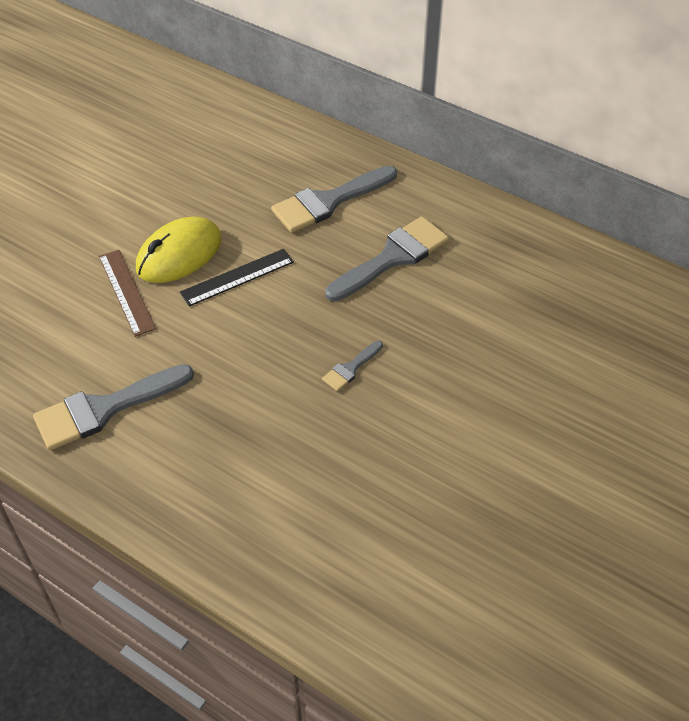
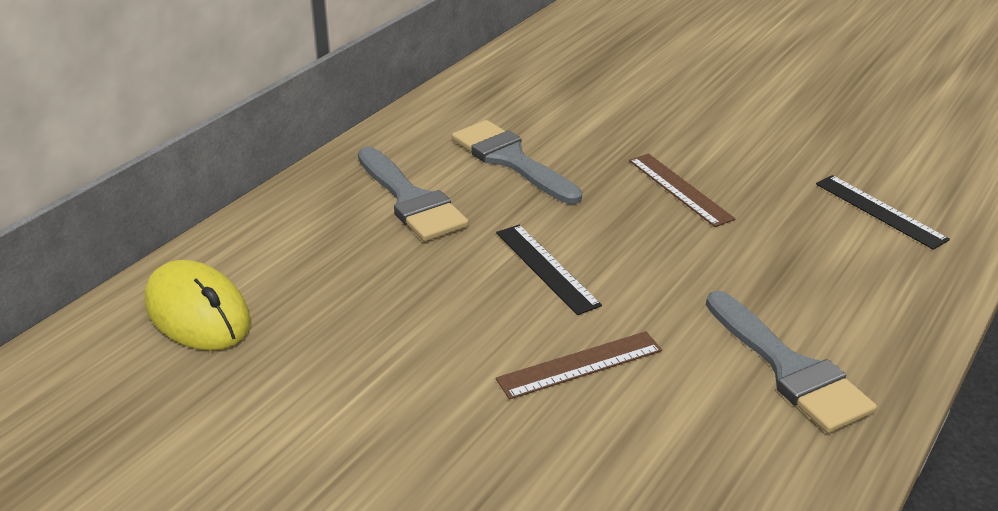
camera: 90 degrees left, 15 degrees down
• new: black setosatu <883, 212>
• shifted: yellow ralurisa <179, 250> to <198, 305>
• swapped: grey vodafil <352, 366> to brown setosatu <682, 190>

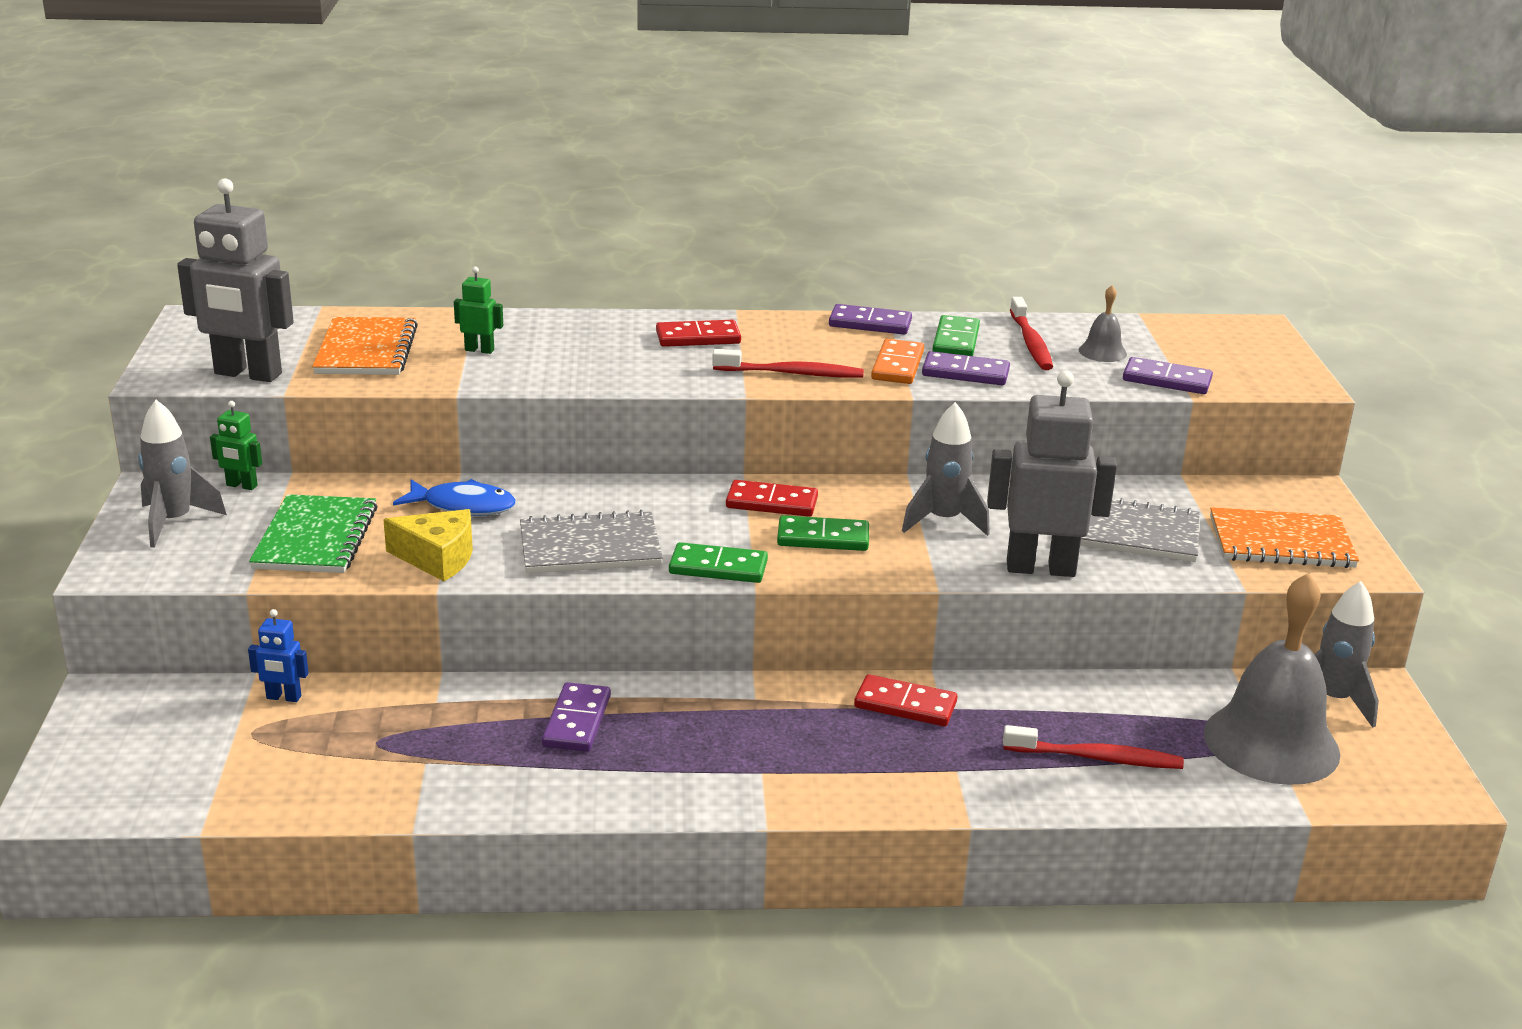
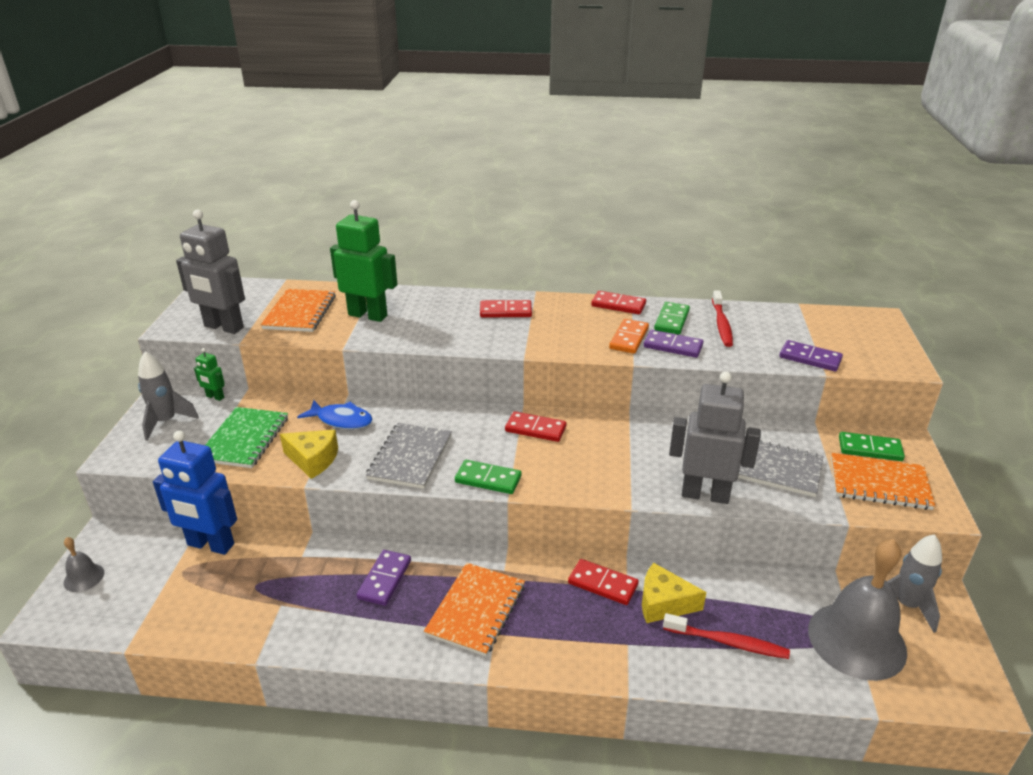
camera: 10 degrees right, 5 degrees up
• gone: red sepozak <788, 363>
• gone: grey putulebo <946, 469>
• new: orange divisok <474, 609>
• new: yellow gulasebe <674, 593>
• shifted: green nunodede <823, 533> to <872, 446>
• shifted: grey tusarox <1103, 323> to <84, 564>
• repainted: purple nunodede <870, 319> to red nunodede <618, 302>
• rotated: grey divisok <591, 541> = <409, 456> 75 degrees counterclockwise
• scaled: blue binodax <278, 655> = <195, 493> x2.19
• scaled: green binodax <478, 310> = <363, 261> x2.19

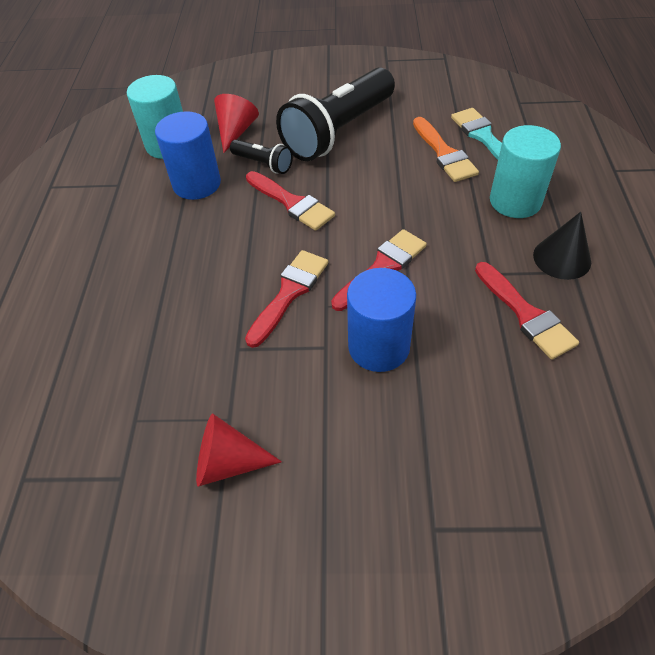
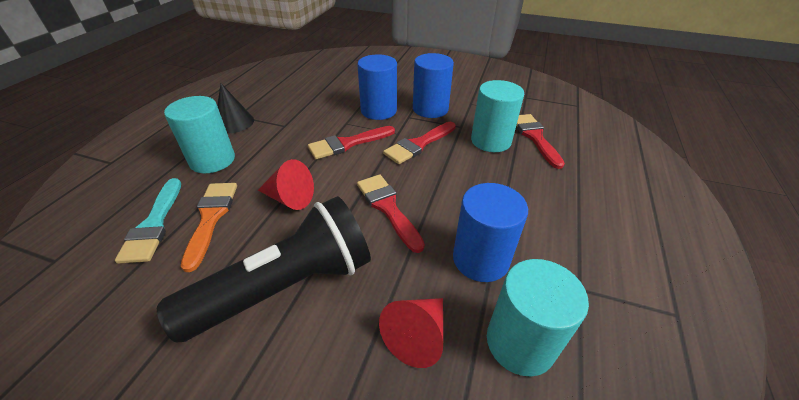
camera: 165 degrees left, 10 degrees down
• gone: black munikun <261, 156>
• new: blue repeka <433, 85>
• new: turquoise repeka <497, 116>
• shifted: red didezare <239, 450> to <286, 184>
• shifted: red vodafil <527, 311> to <540, 141>

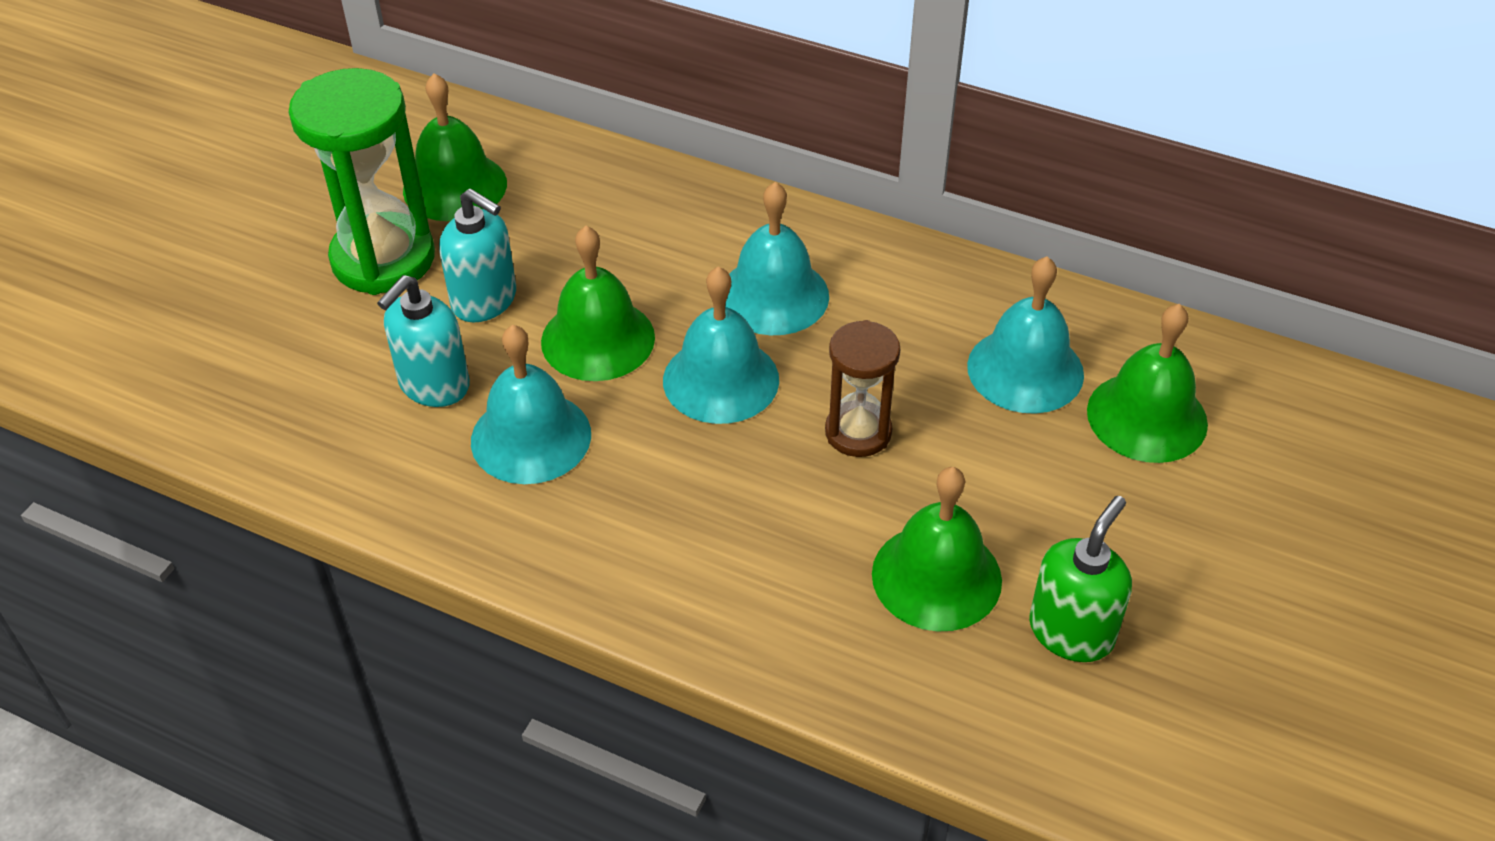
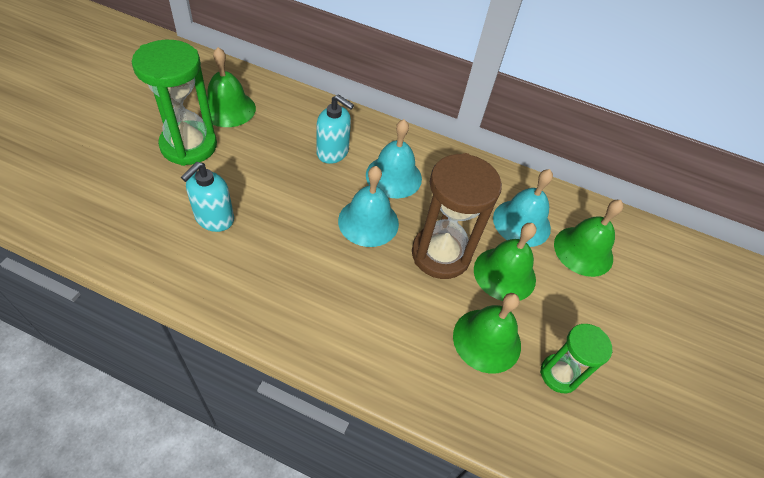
camera: 10 degrees left, 5 degrees up
• gone: turquoise tusarox <531, 404>
• shifted: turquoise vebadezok <477, 255> to <335, 129>
• shifted: green tusarox <598, 303> to <505, 262>
• swapped: green vebadezok <1080, 579> to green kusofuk <576, 358>
• scaled: brown kusofuk <862, 388> = <457, 216> x1.71

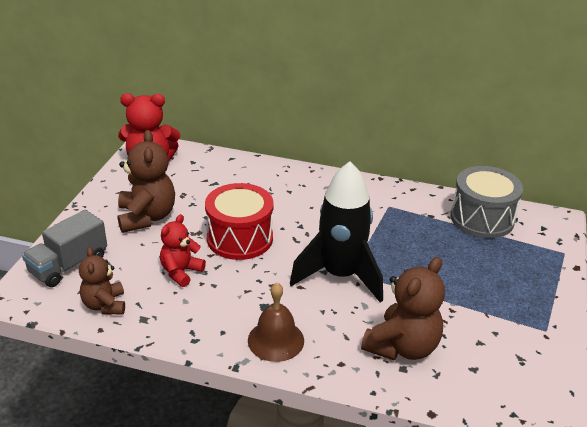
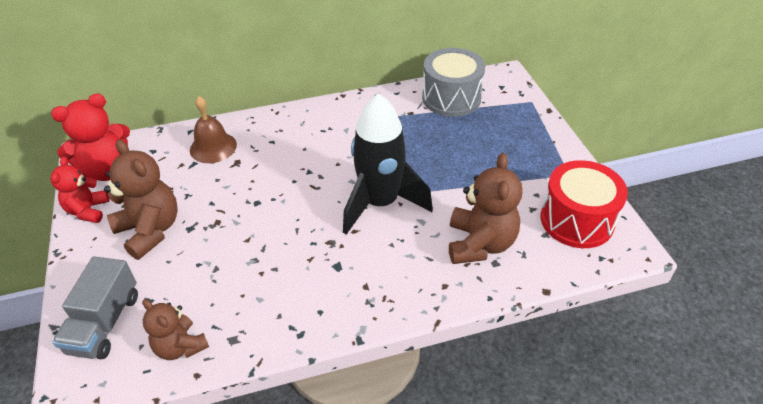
camera: 30 degrees left, 10 degrees up
• shifted: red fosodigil <183, 250> to <80, 190>
• shifted: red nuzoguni <239, 221> to <584, 204>
• shifted: brown tusarox <276, 322> to <213, 129>

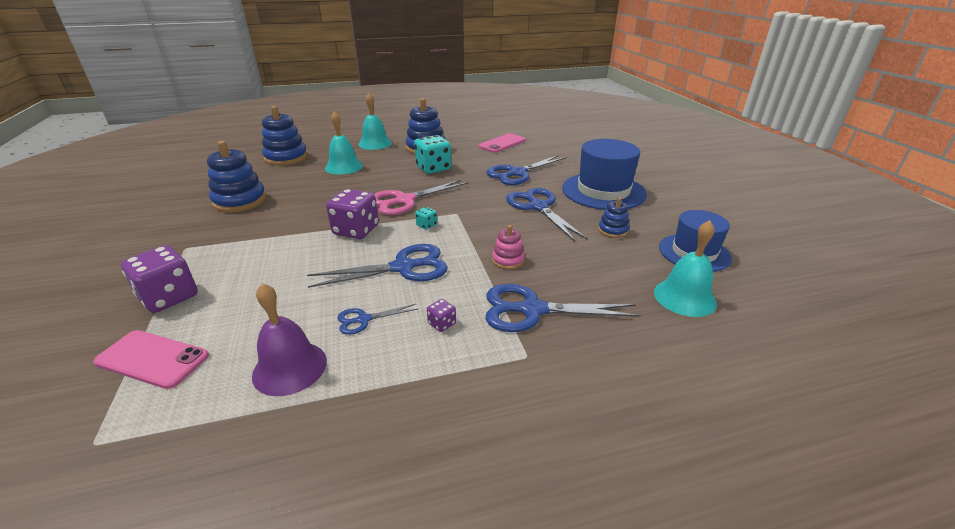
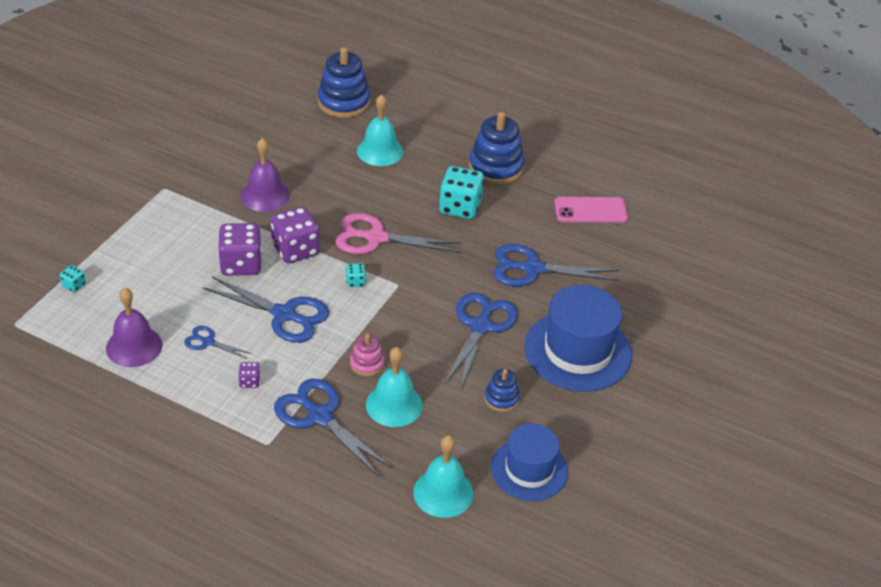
camera: 40 degrees right, 10 degrees up
• gone: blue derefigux <236, 176>
• new: purple tusarox <265, 175>
• shifted: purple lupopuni <159, 279> to <240, 249>
• shifted: turquoise tusarox <375, 121> to <394, 387>
• swapped: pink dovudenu <151, 359> to turquoise lupopuni <73, 278>

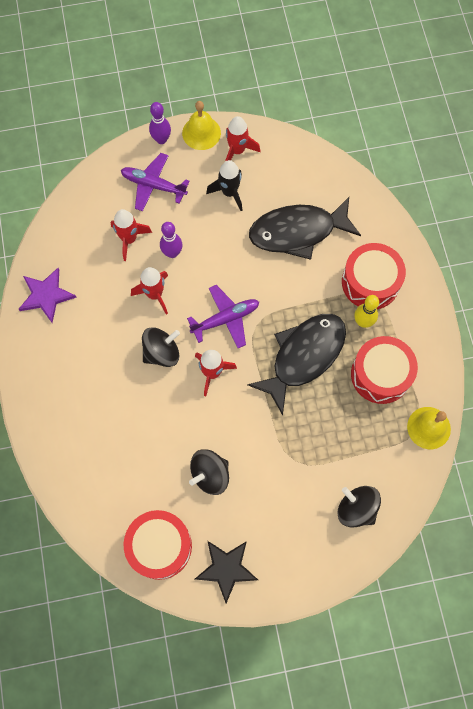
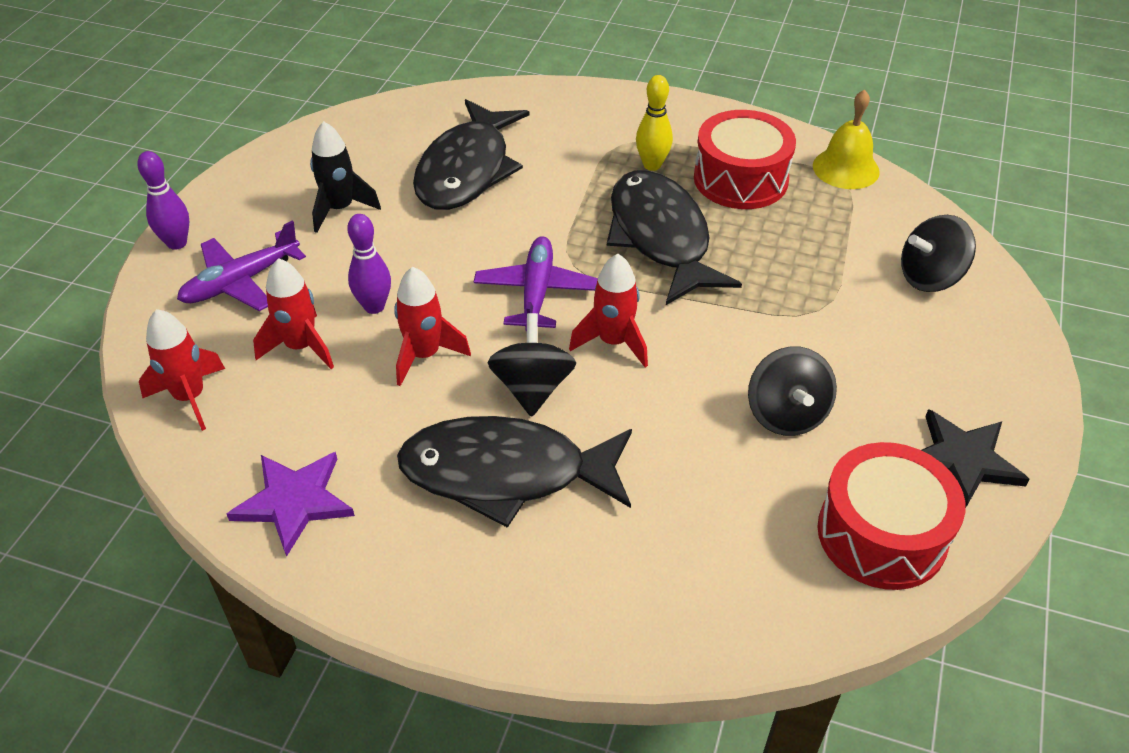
camera: 60 degrees left, 25 degrees down
• gone: yellow tusarox <201, 125>
• gone: red nuzoguni <374, 276>
• new: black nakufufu <514, 472>
• shifted: red putulebo <242, 138> to <182, 370>

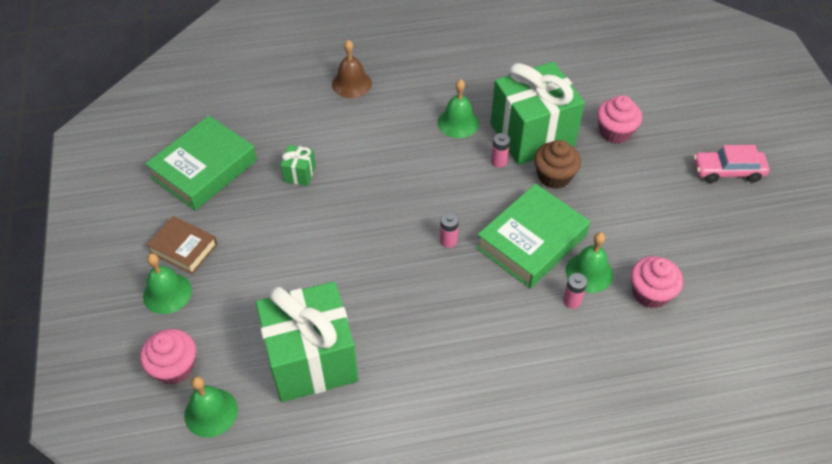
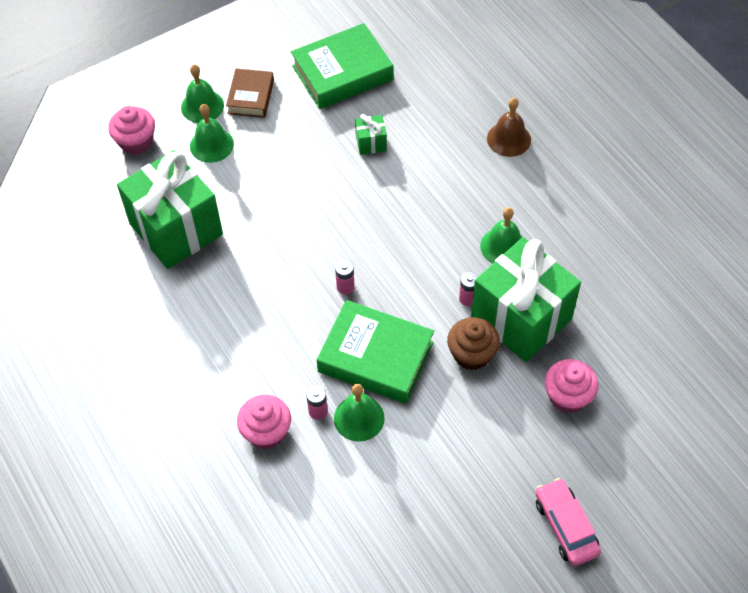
camera: 70 degrees right, 5 degrees up
• shifted: green tusarox <211, 407> to <212, 133>
• shifted: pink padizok <657, 282> to <264, 422>
• rotated: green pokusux <201, 163> = <342, 66> 45 degrees counterclockwise

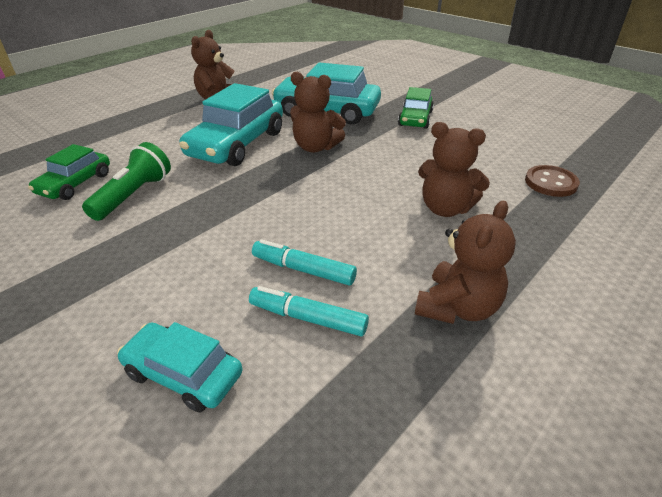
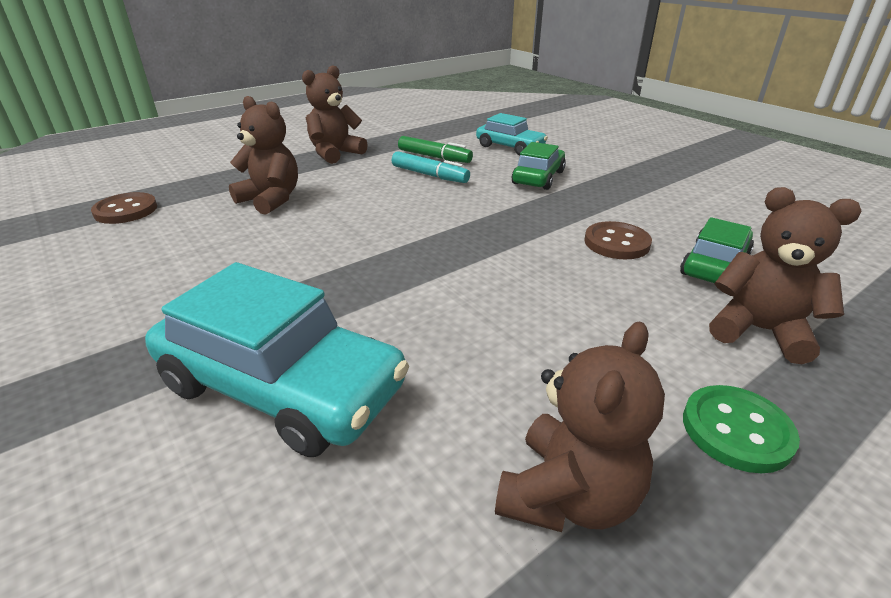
camera: 170 degrees left, 5 degrees down
• gone: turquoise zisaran <231, 124>
• new: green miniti <741, 429>
• shifted: brown fosodigil <318, 112> to <785, 275>
• shifted: green zisaran <416, 108> to <539, 166>
• swapped: green munikun <126, 181> to brown miniti <618, 240>
• repainted: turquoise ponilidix <309, 311> to green ponilidix <435, 149>

